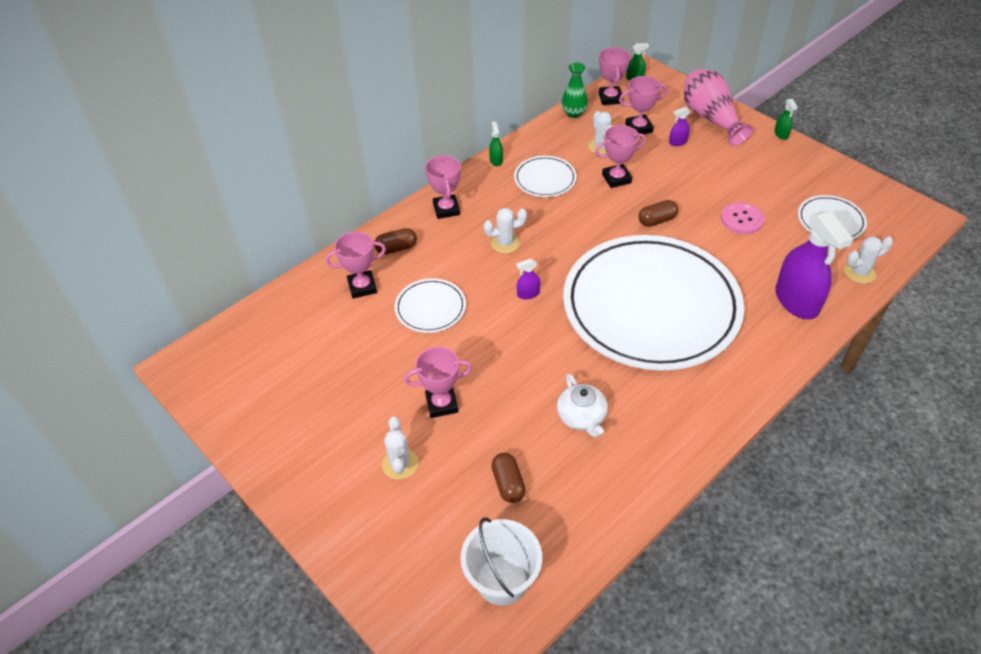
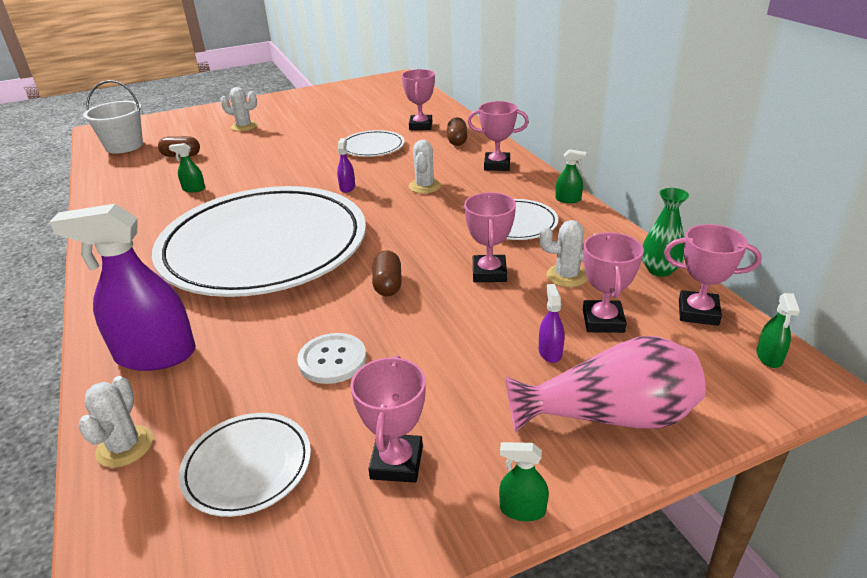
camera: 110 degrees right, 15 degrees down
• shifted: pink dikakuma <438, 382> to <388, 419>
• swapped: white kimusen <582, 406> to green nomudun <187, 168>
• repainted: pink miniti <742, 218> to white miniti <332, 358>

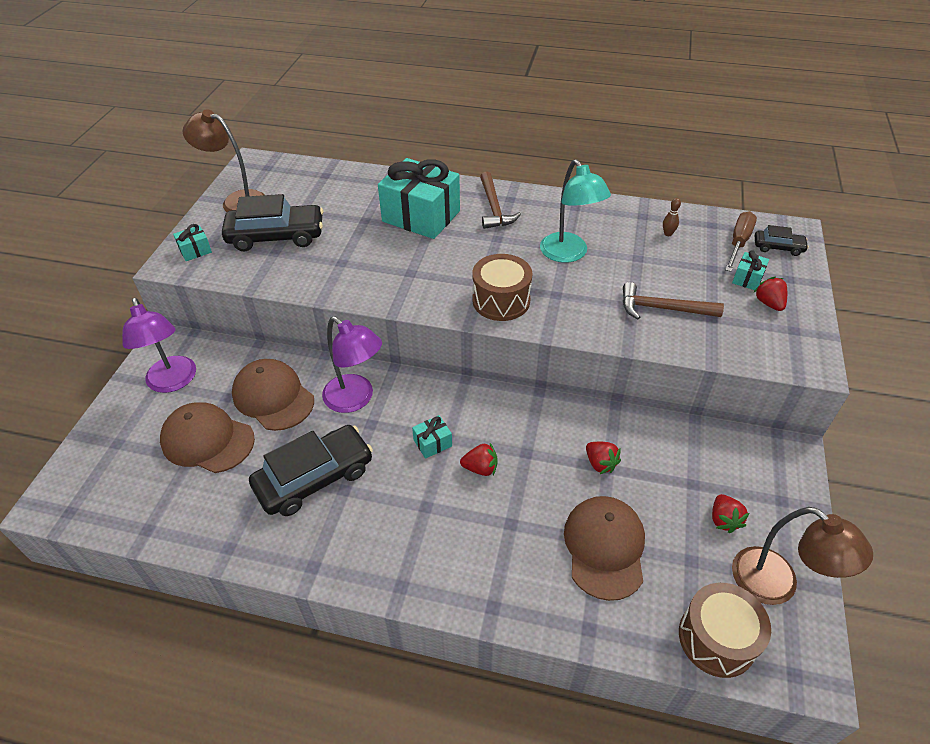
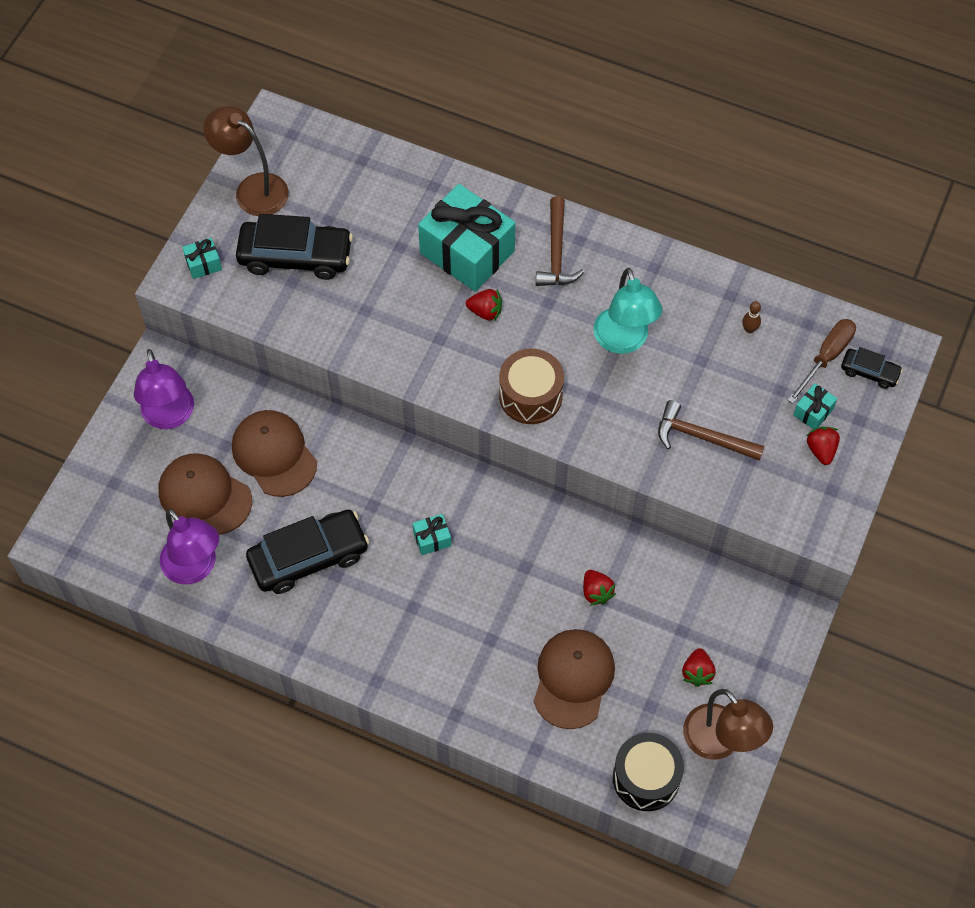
camera: 10 degrees right, 15 degrees up
• shifted: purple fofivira <352, 365> to <189, 546>
• shifted: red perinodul <479, 459> to <484, 305>
• repainted: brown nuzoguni <725, 630> to black nuzoguni <648, 772>

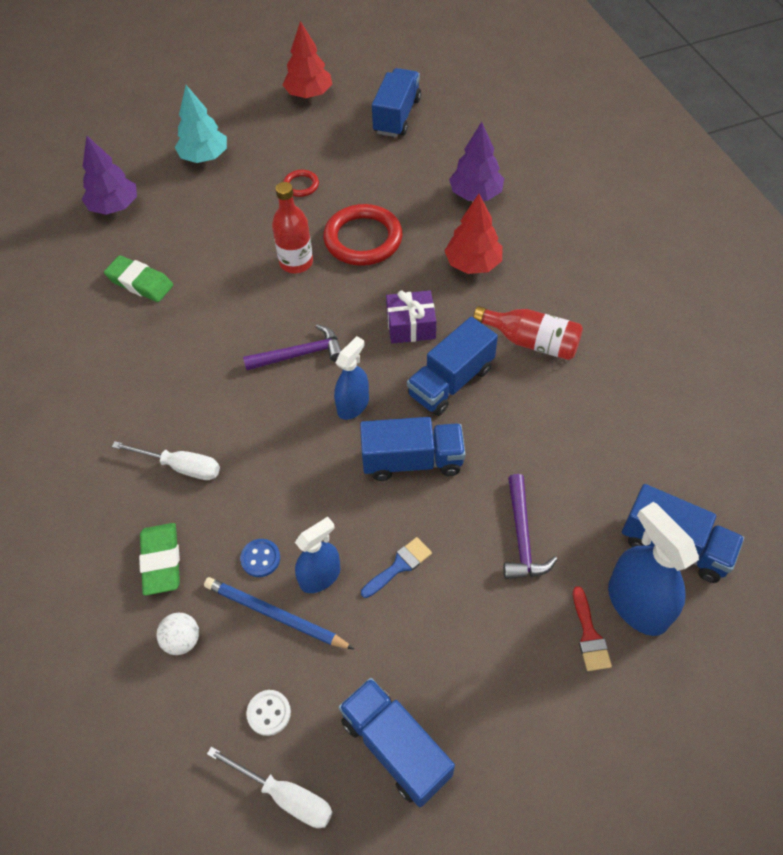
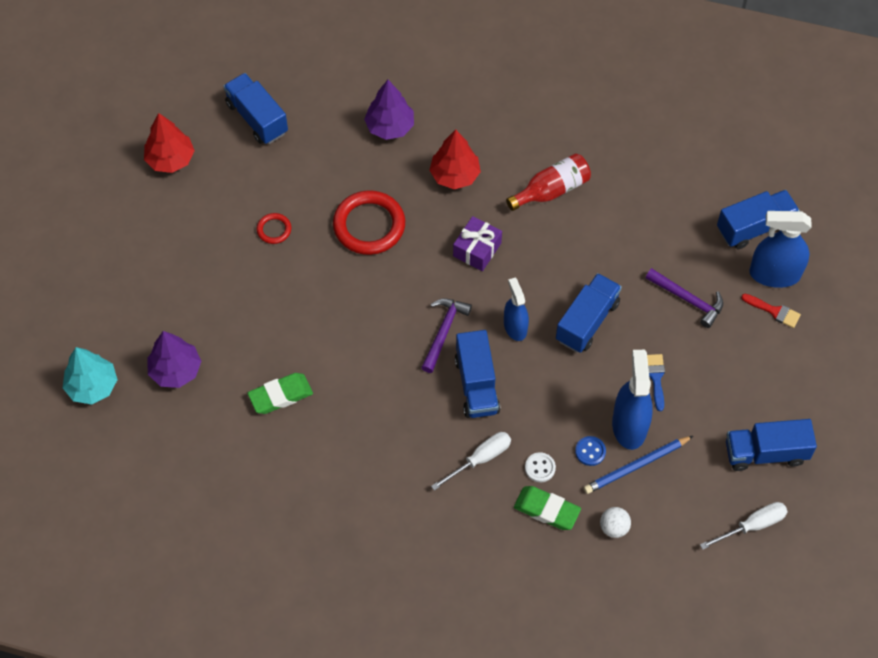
camera: 55 degrees left, 5 degrees up
• gone: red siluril <292, 227>
• shifted: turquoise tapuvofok <201, 124> to <90, 376>
• shifted: white miniti <268, 713> to <540, 467>
• shifted: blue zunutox <452, 366> to <477, 374>
• scaled: blue nomudun <318, 555> = <632, 400> x1.56

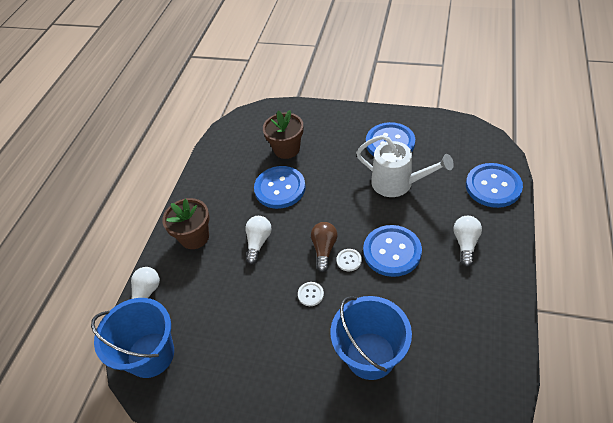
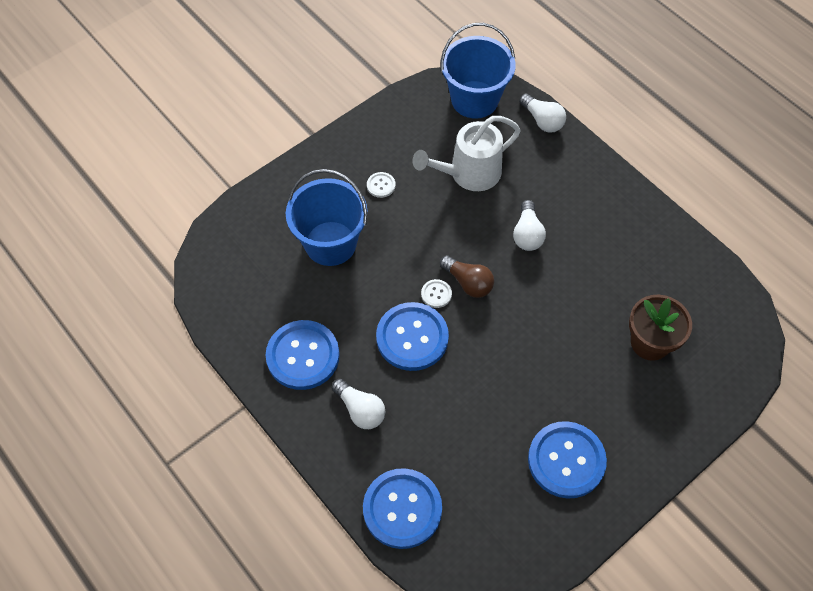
camera: 120 degrees right, 10 degrees up
• gone: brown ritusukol <186, 223>
• shifted: blue miniti <280, 187> to <303, 355>
• shifted: white miniti <311, 294> to <381, 185>
• shifted: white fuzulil <405, 166> to <467, 153>
• rotated: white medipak <258, 240> = <529, 225> 45 degrees clockwise

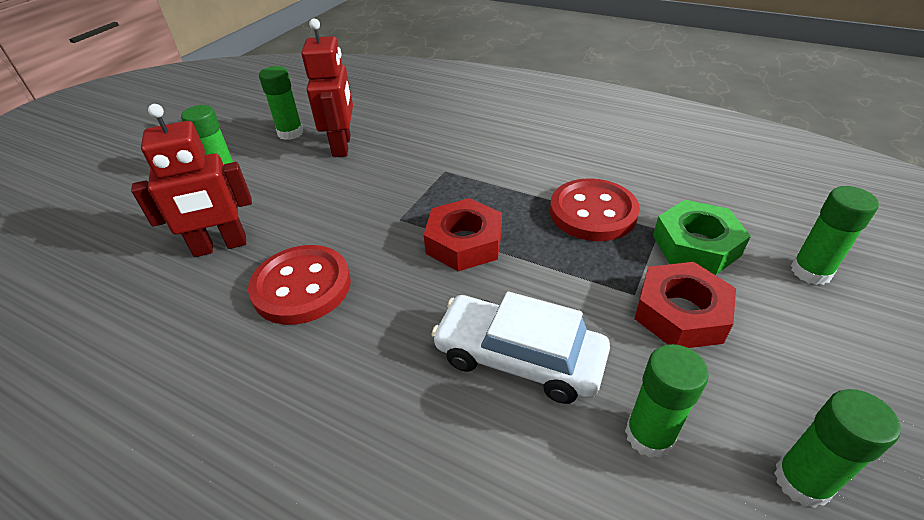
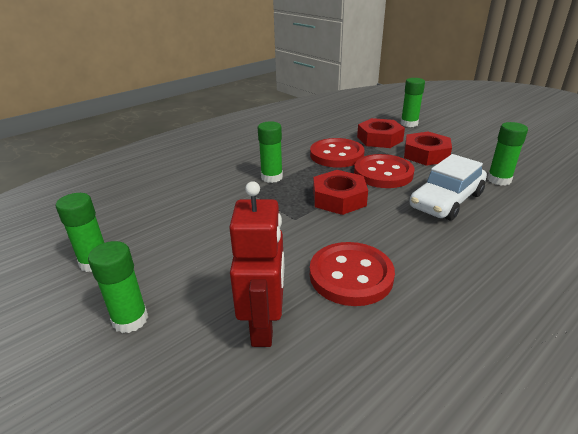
camera: 70 degrees left, 10 degrees down
• gone: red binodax <327, 88>
• new: red miniti <384, 171>
• shifted: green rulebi <837, 448> to <270, 152>
• repainted: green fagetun <702, 237> to red fagetun <381, 133>

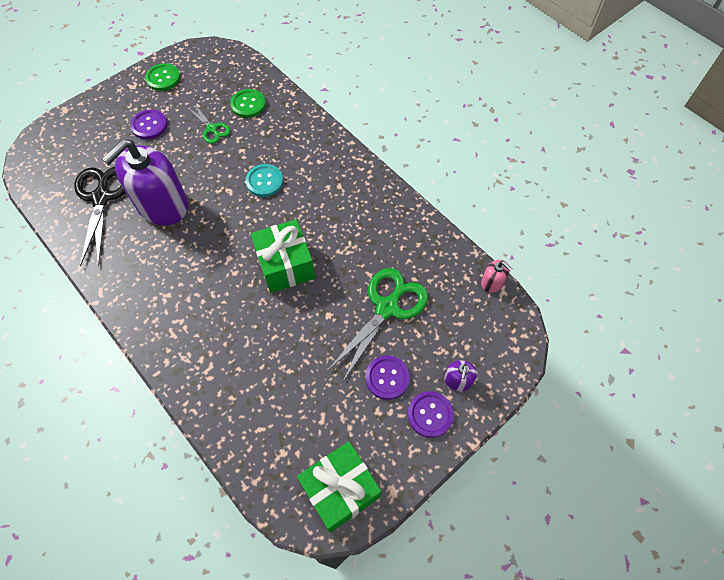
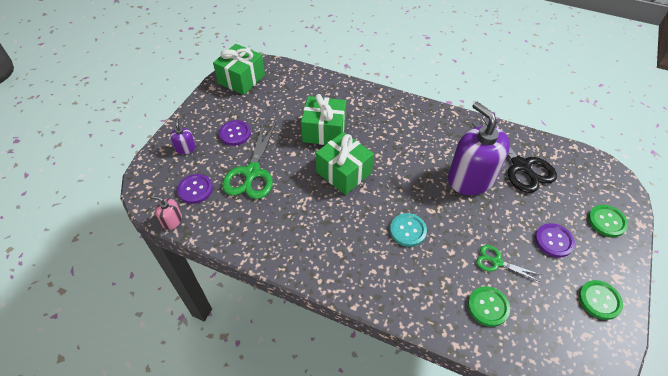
camera: 155 degrees right, 10 degrees down
• new: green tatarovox <323, 119>
• new: green miniti <608, 221>
• shifted: purple miniti <431, 414> to <195, 189>
• rotated: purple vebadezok <145, 182> = <479, 148> 45 degrees counterclockwise

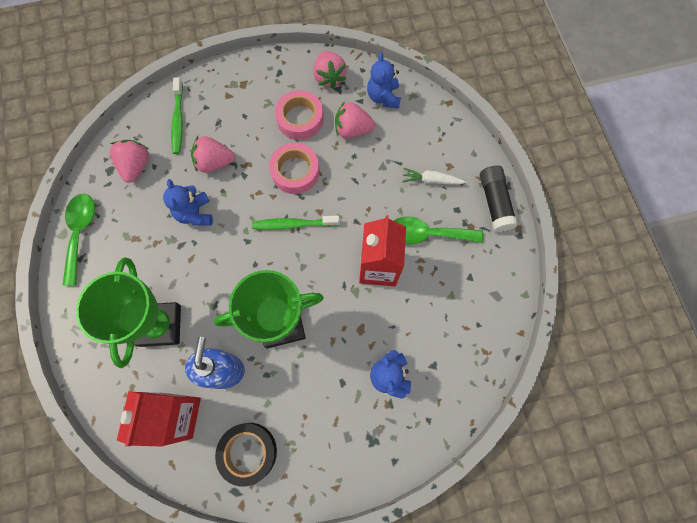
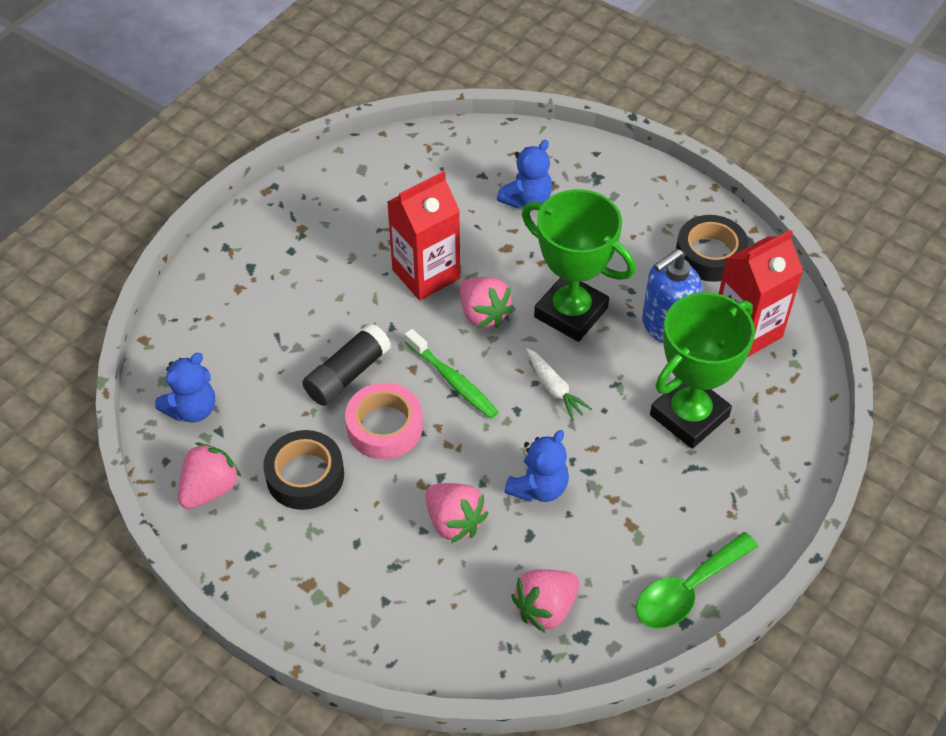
camera: 130 degrees left, 20 degrees down
• gone: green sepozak <177, 115>
• gone: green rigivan <438, 230>
• shifted: pink perinodul <355, 119> to <487, 302>
• shifted: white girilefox <434, 176> to <559, 384>
• shifted: black rulebi <499, 199> to <346, 364>
• repainted: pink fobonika <299, 115> to black fobonika <303, 470>

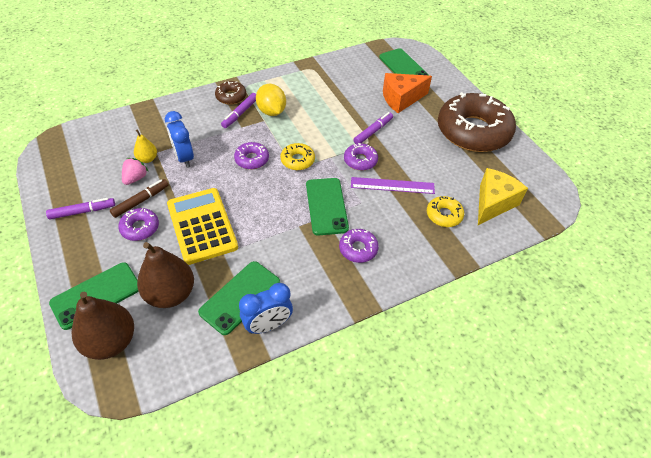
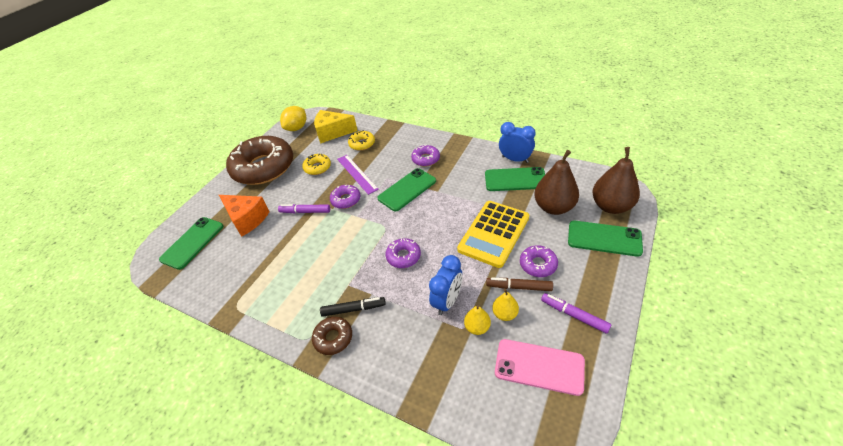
camera: 120 degrees left, 5 degrees down
• new: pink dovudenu <540, 367>
• shifted: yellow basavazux <271, 100> to <293, 118>
• shifted: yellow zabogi <298, 156> to <316, 164>
• swapped: pink perinodul <135, 171> to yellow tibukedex <505, 305>
• repainted: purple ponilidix <238, 110> to black ponilidix <353, 307>

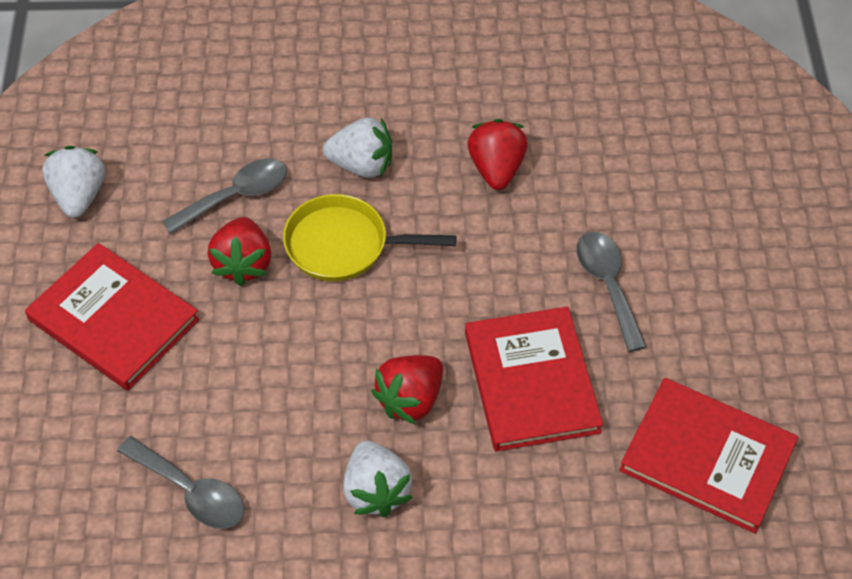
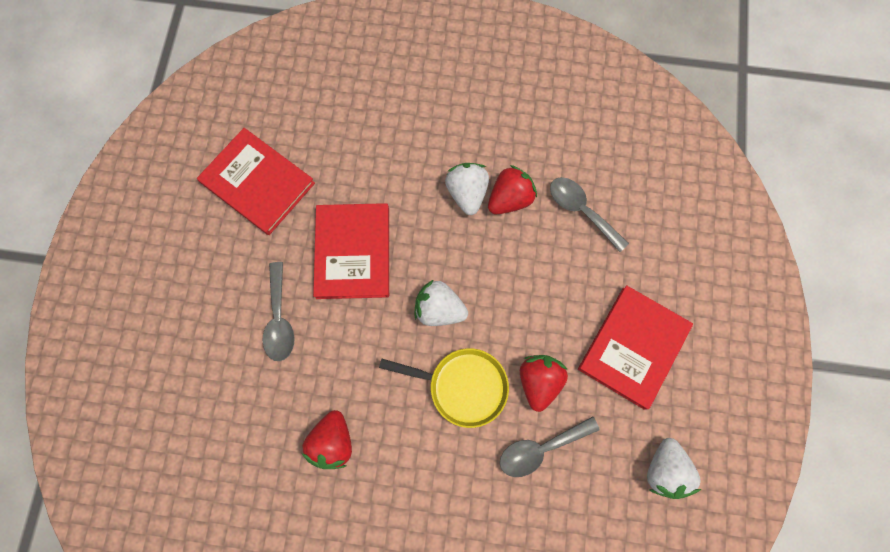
camera: 170 degrees left, 20 degrees up
• shifted: white perinodul <357, 148> to <441, 302>
• shifted: red perinodul <407, 389> to <512, 189>
• rotated: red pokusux <112, 317> = <635, 347> 75 degrees clockwise

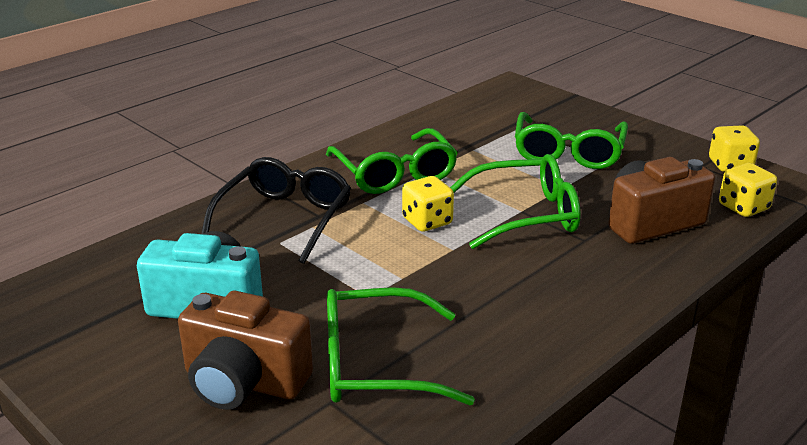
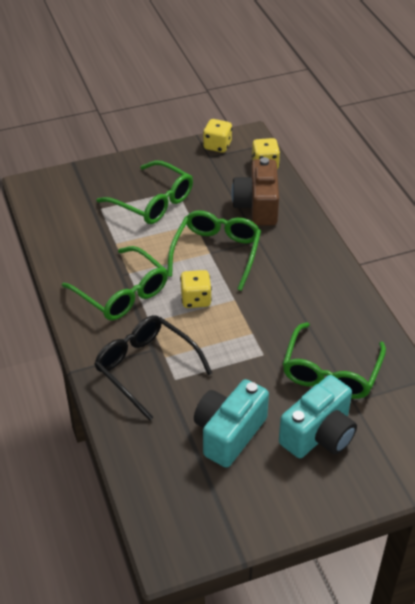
camera: 65 degrees left, 15 degrees up
• repainted: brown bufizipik <245, 350> to turquoise bufizipik <318, 416>
• rotated: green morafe <391, 161> = <115, 283> 45 degrees clockwise

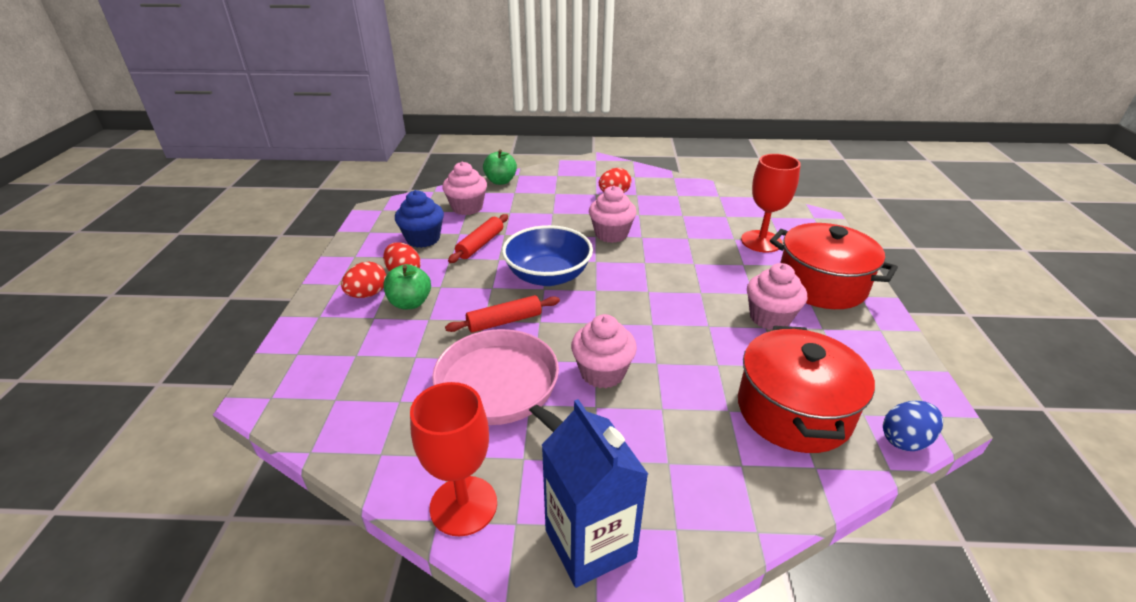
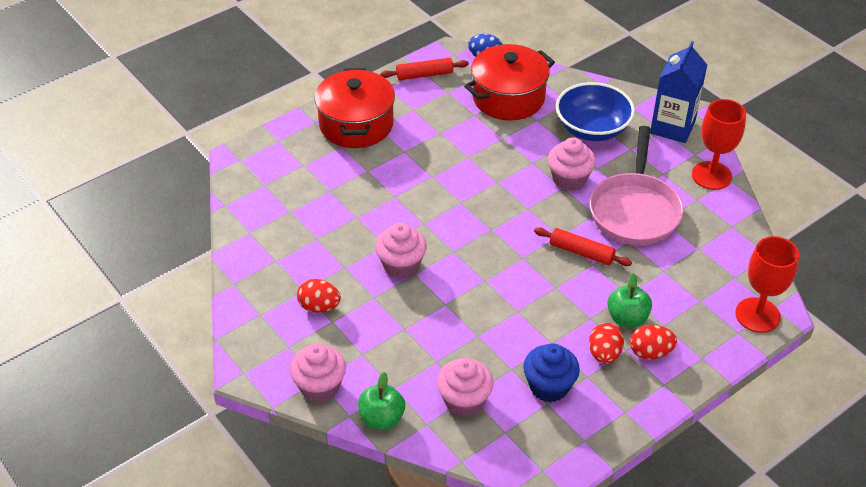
camera: 130 degrees left, 10 degrees up
• shifted: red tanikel <478, 238> to <424, 69>
• shifted: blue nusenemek <547, 255> to <595, 111>
• shifted: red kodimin <771, 203> to <767, 284>
• shifted: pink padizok <777, 296> to <318, 373>

